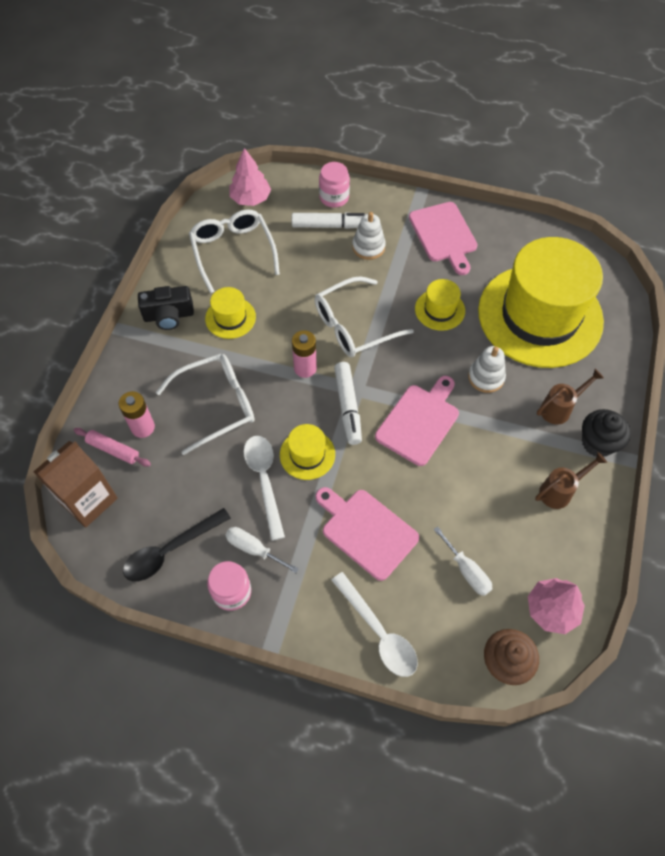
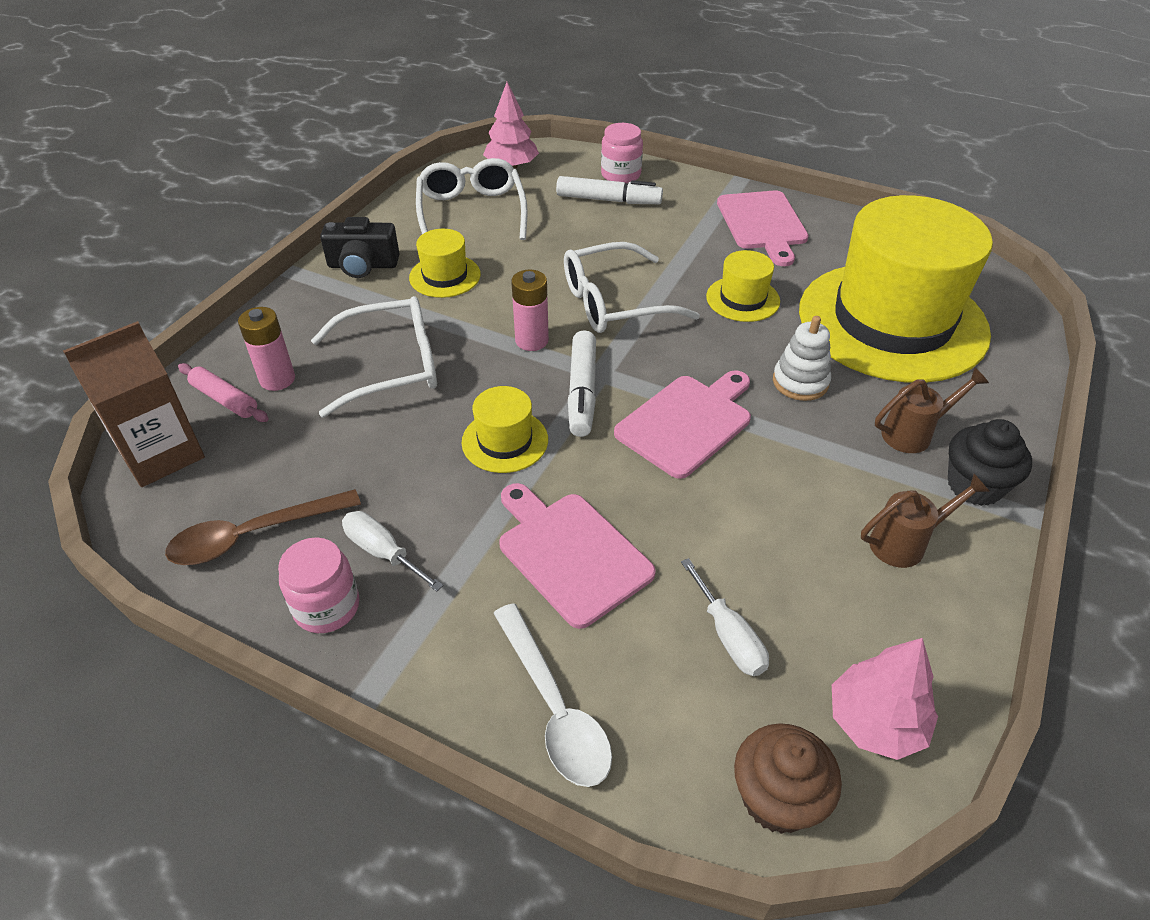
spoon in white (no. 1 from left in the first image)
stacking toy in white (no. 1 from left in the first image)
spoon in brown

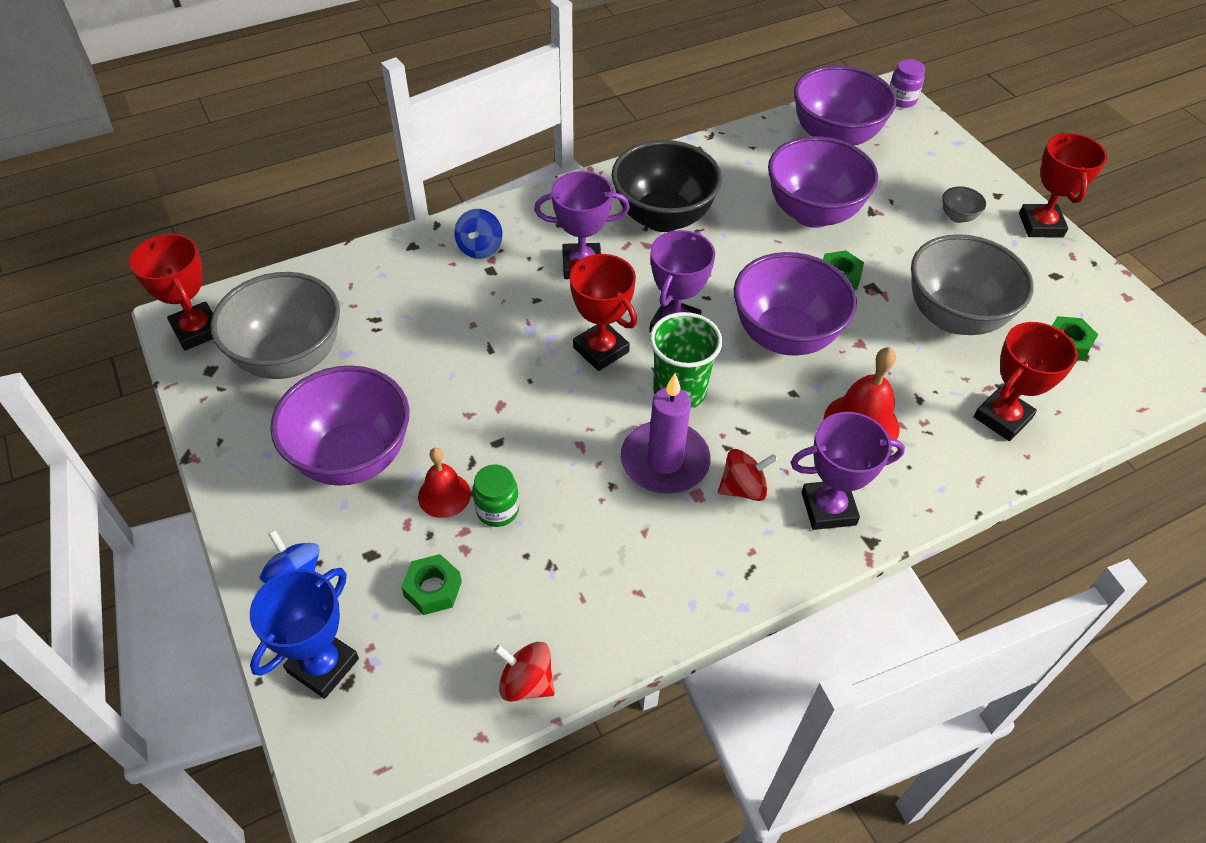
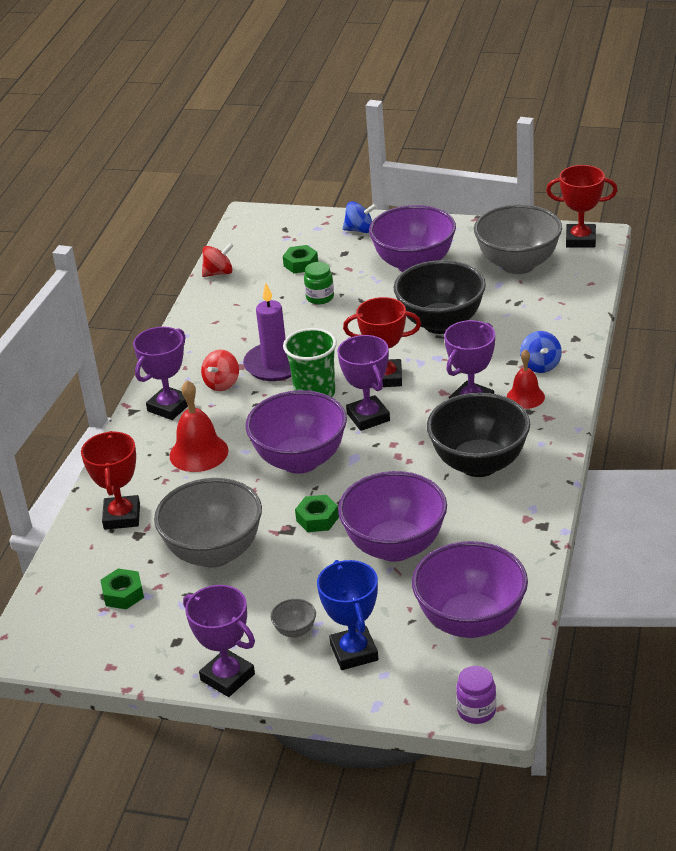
bowl in black (no. 1 from left)
trophy in blue
bell in red (no. 2 from left)
trophy in purple (no. 2 from left)
spinning top in blue (no. 2 from left)

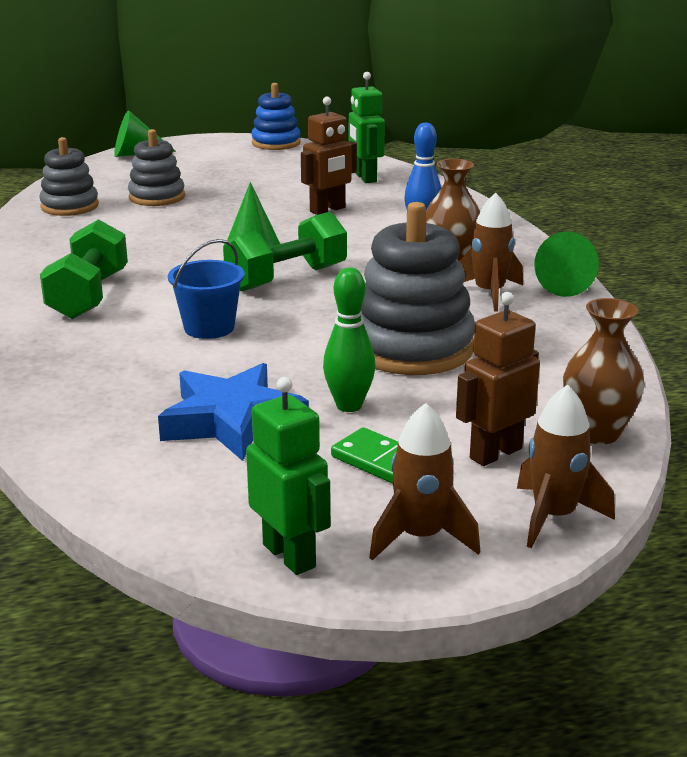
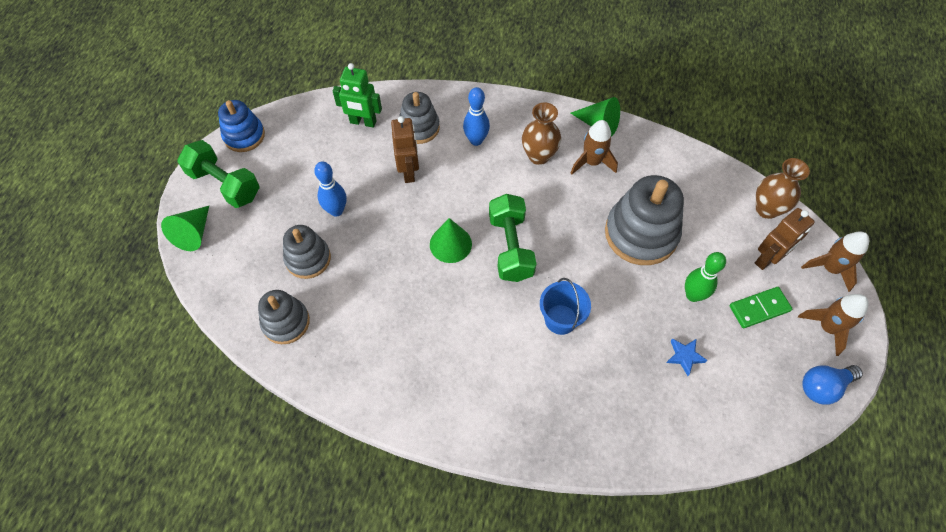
bowling pin in blue (no. 1 from left)
stacking toy in grey (no. 3 from left)
dumbbell in green (no. 1 from left)
light bulb in blue
robot in brown (no. 2 from left)
star in blue

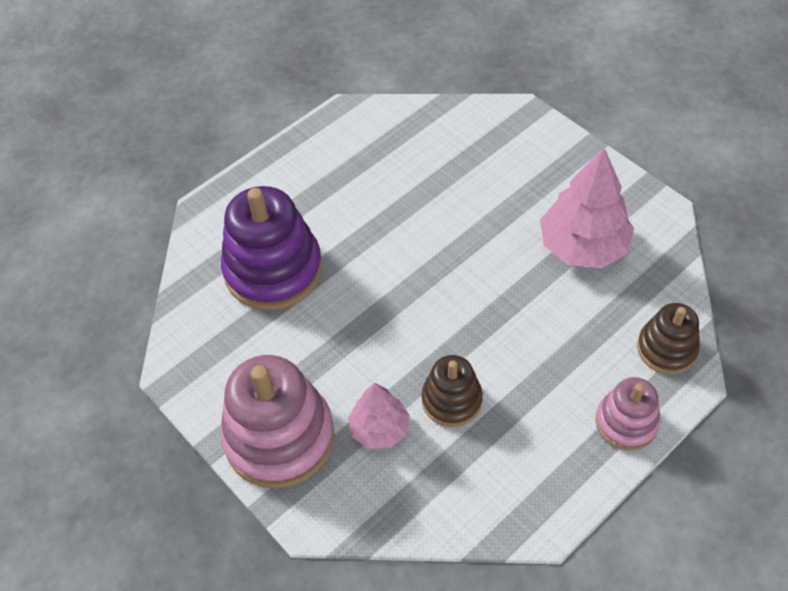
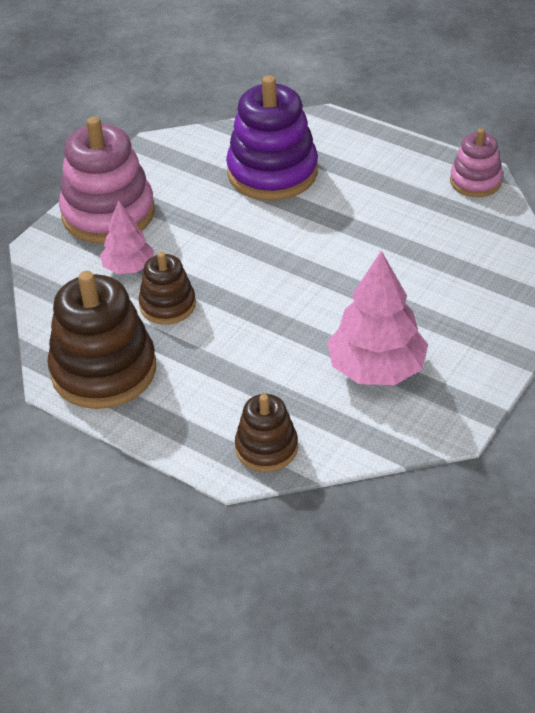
stacking toy in brown (no. 1 from left)
stacking toy in pink (no. 2 from left)

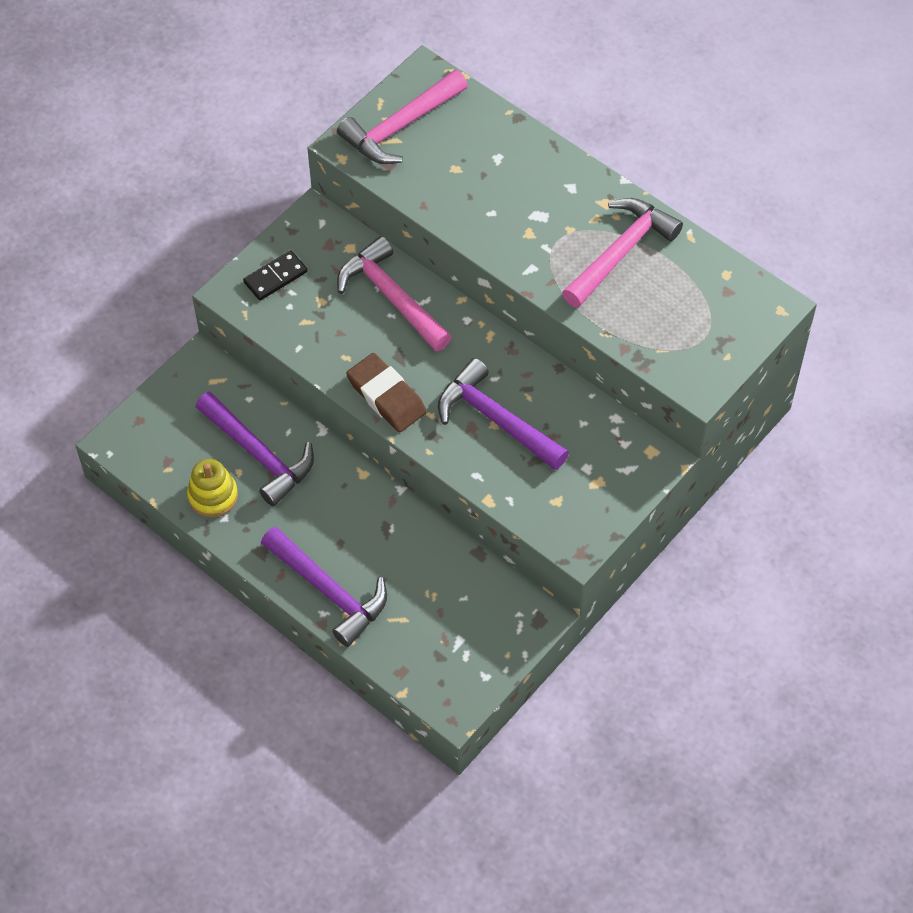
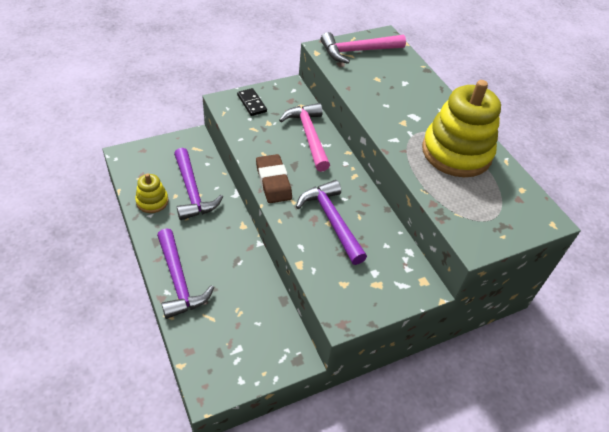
stacking toy in yellow (no. 2 from left)
domino in black

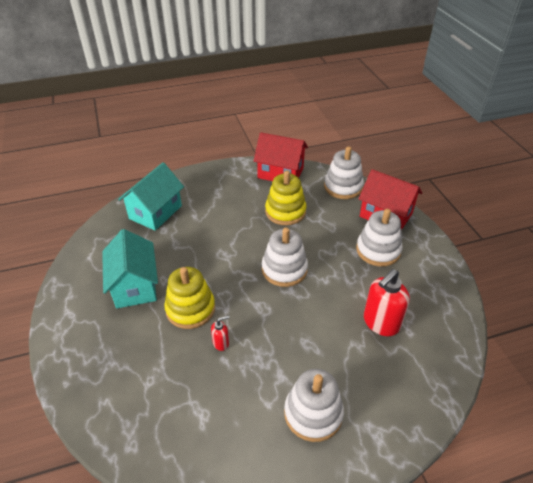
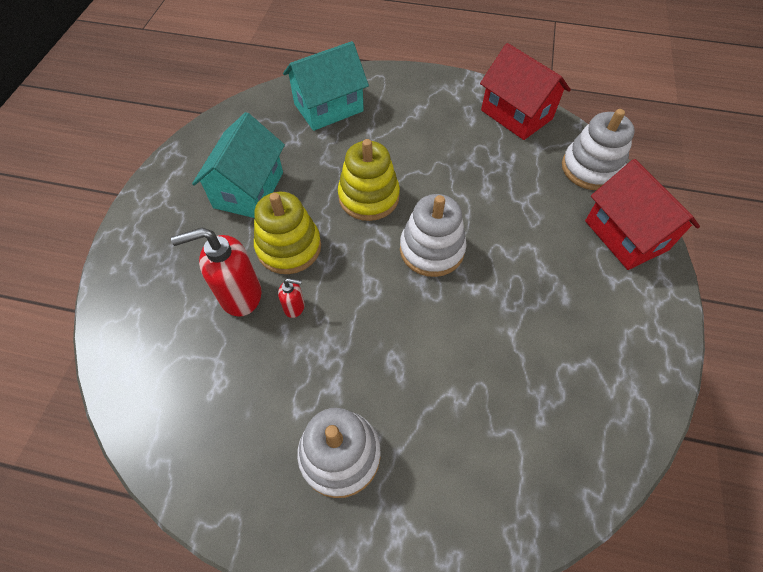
stacking toy in white (no. 4 from left in the first image)
stacking toy in yellow (no. 2 from left)
soap dispenser in red (no. 1 from left)

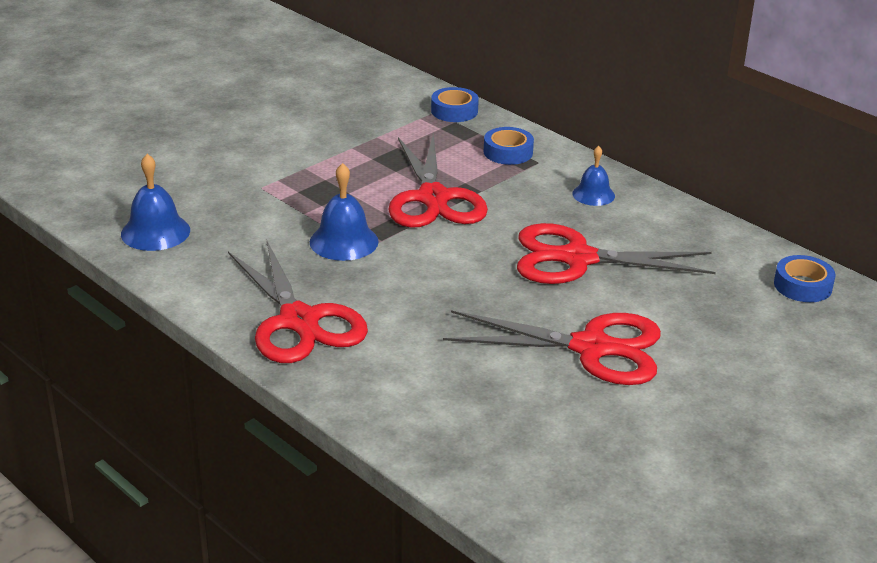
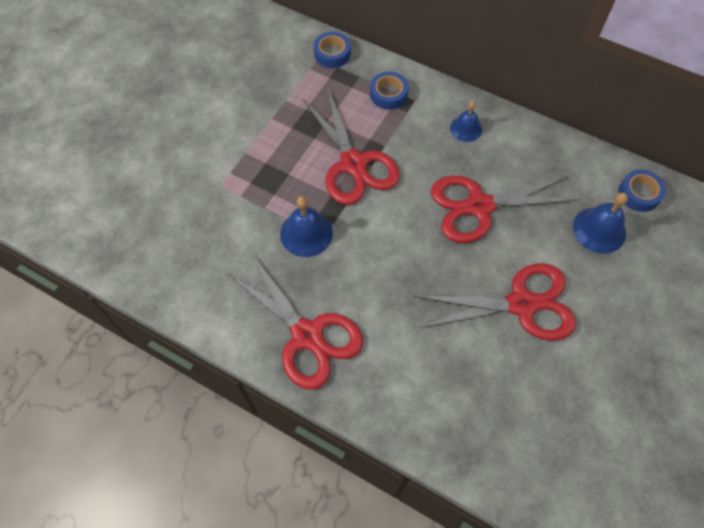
bell in blue (no. 3 from left)

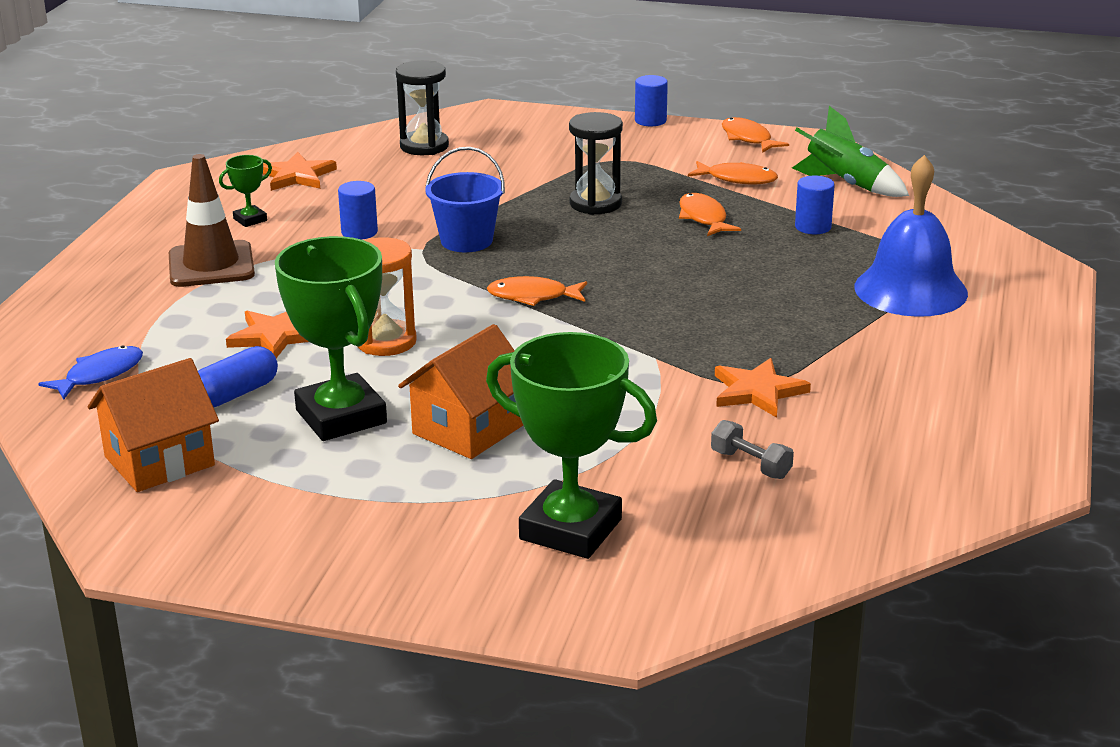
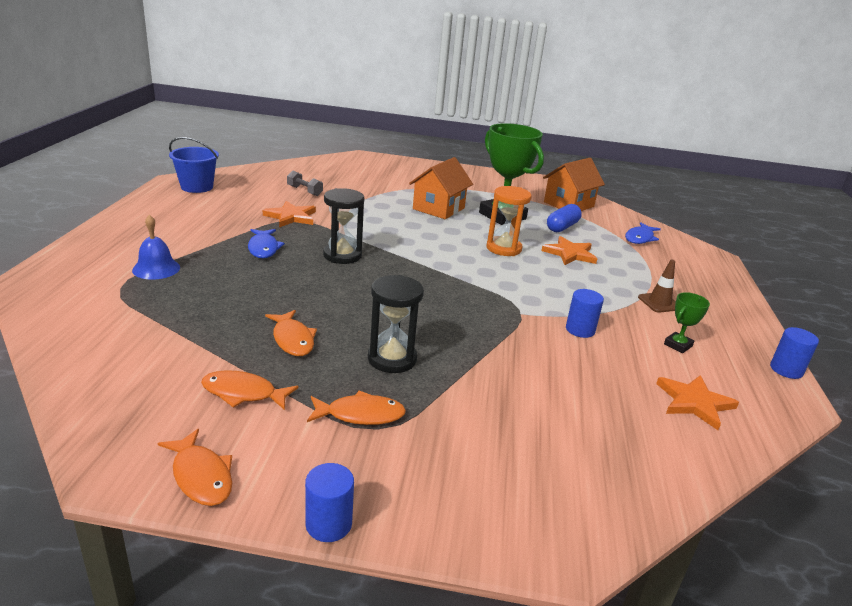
trophy in green (no. 3 from left in the first image)
rocket in green
fish in blue (no. 1 from left)
hourglass in black (no. 1 from left)
bucket in blue
fish in orange (no. 4 from left)
cylinder in blue (no. 3 from left)
traffic cone in brown
bell in blue

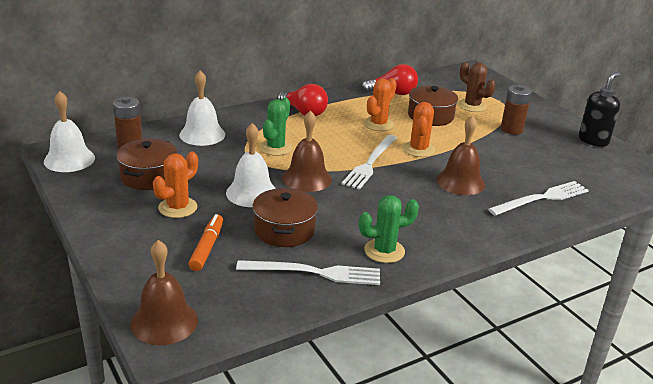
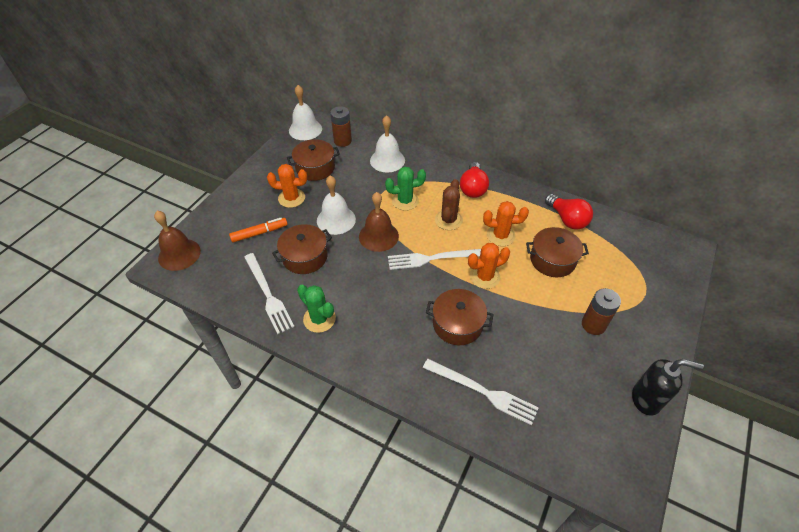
cactus in brown
pot in brown (no. 3 from left)

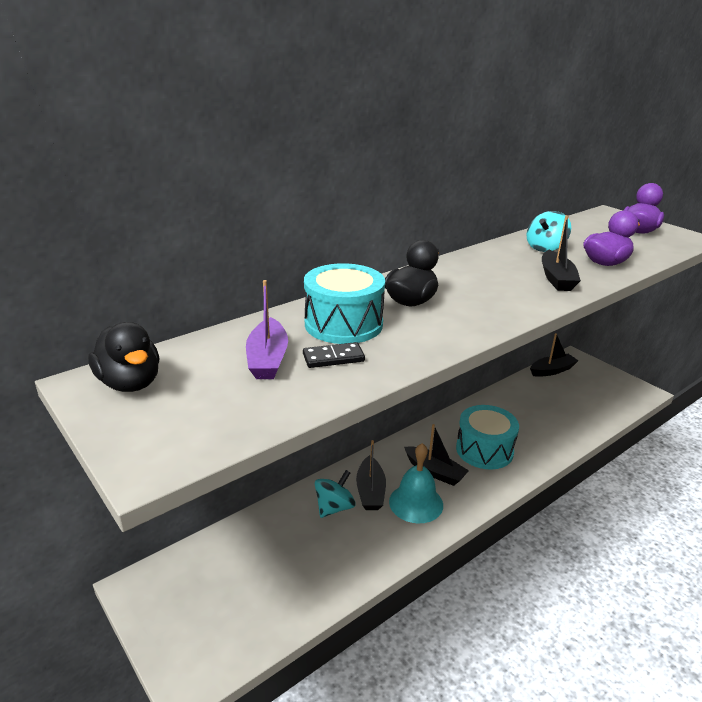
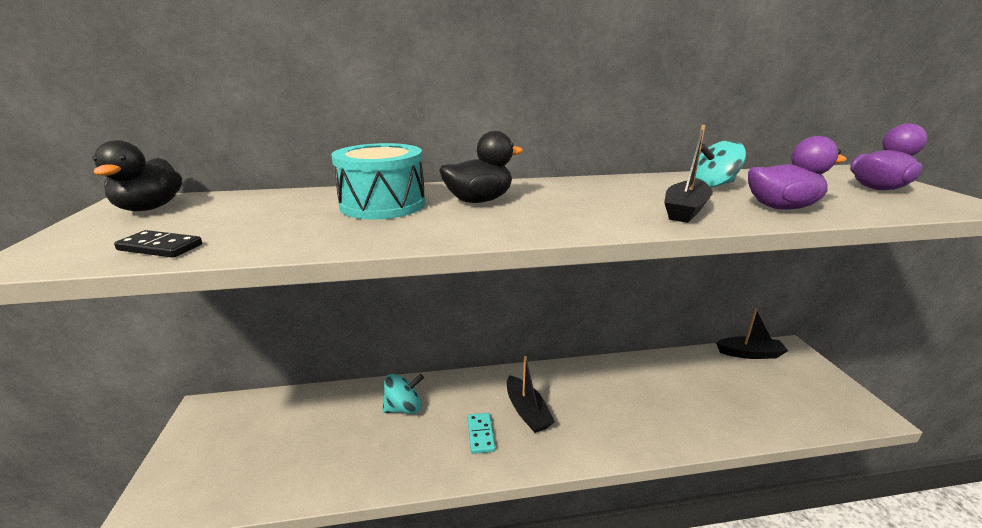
boat in purple
boat in black (no. 1 from left in the first image)
drum in turquoise (no. 2 from left in the first image)
domino in black
domino in turquoise

